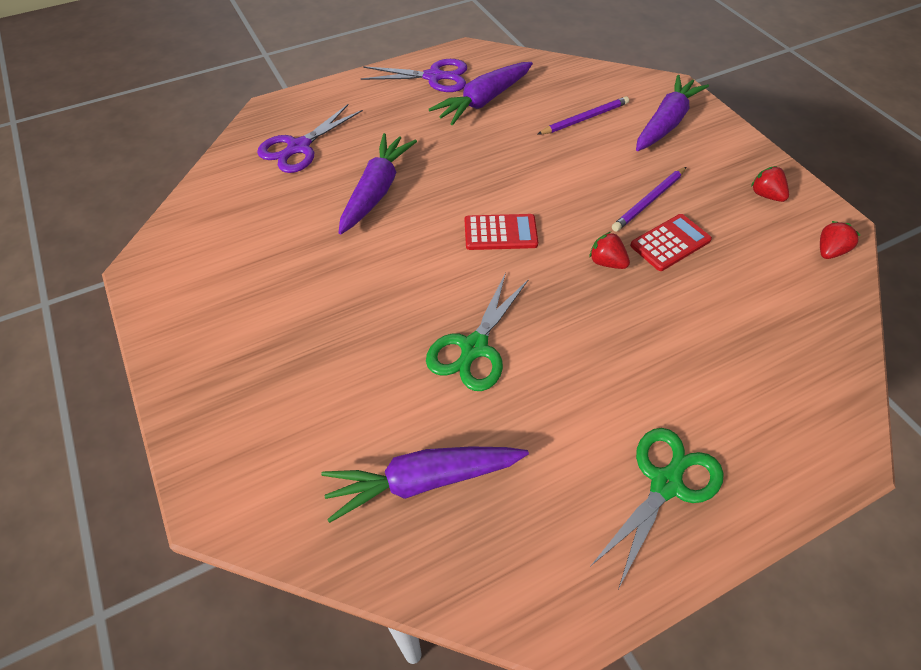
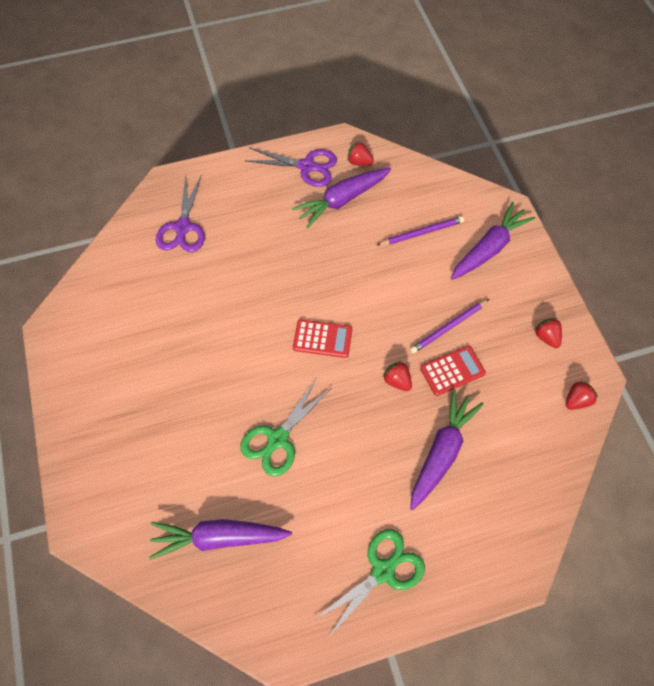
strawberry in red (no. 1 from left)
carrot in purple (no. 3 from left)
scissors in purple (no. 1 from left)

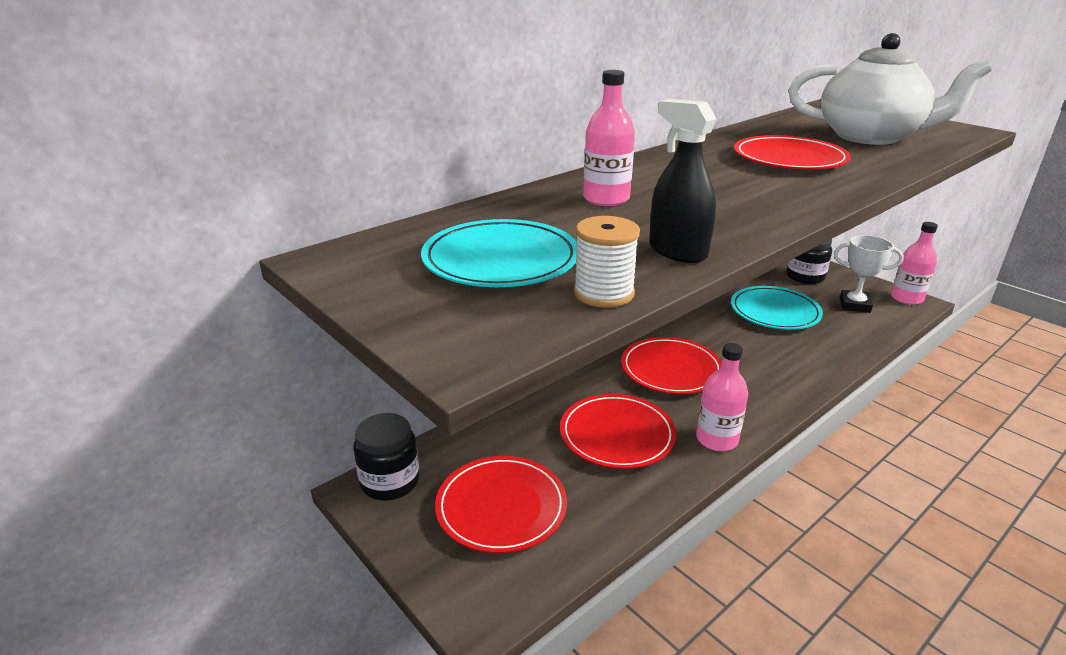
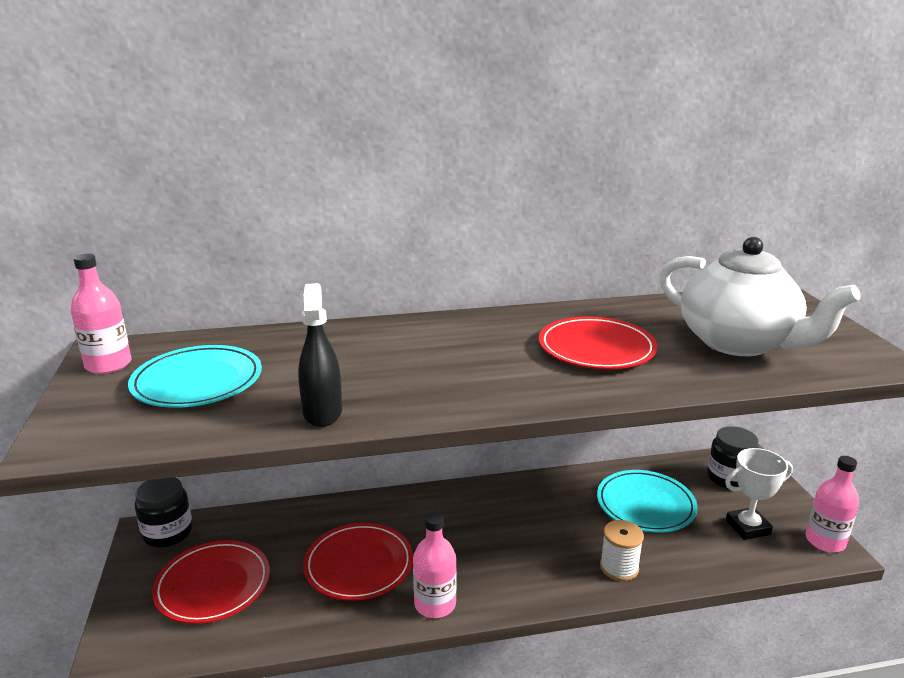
plate in red (no. 3 from left in the first image)
spool in white
bottle in pink (no. 1 from left)
trophy in white

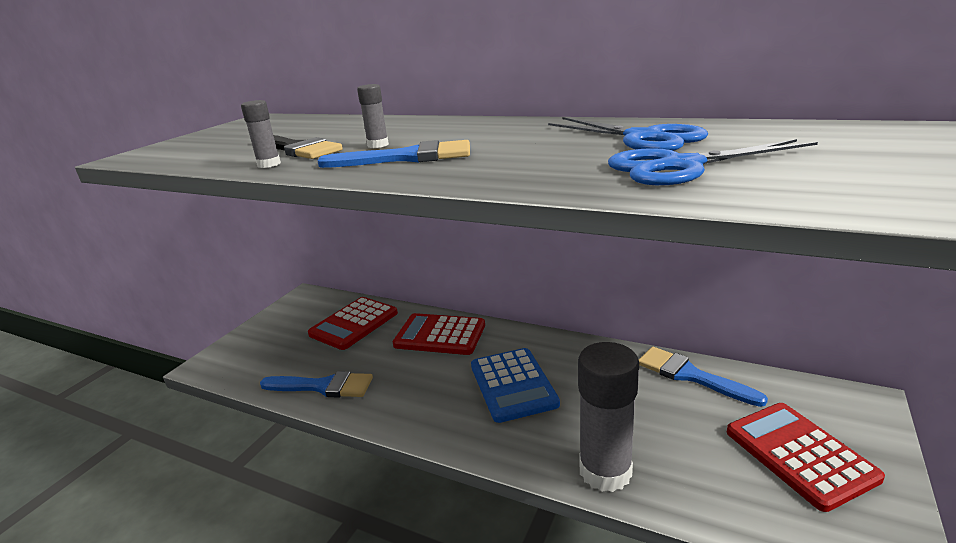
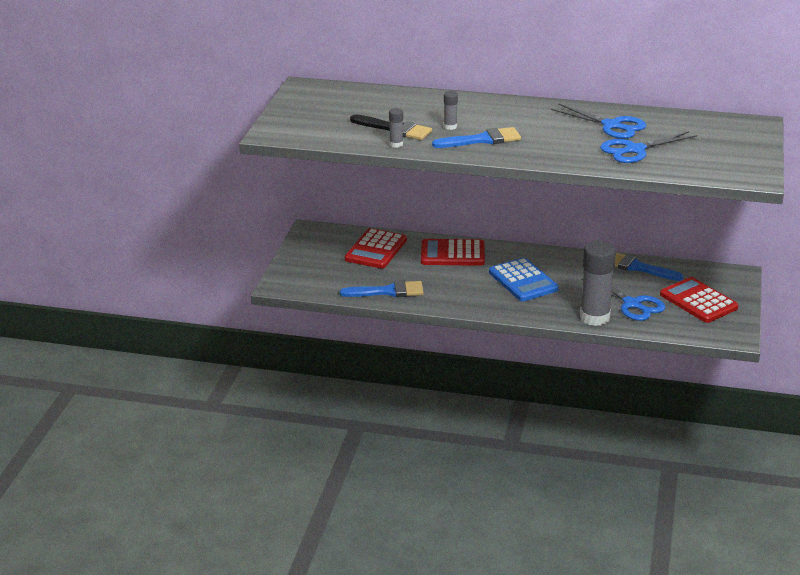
scissors in blue (no. 2 from left)

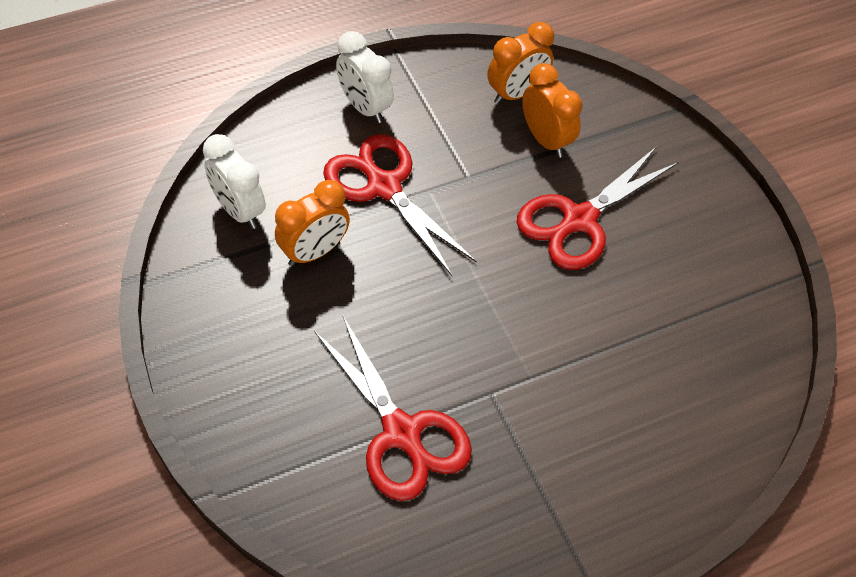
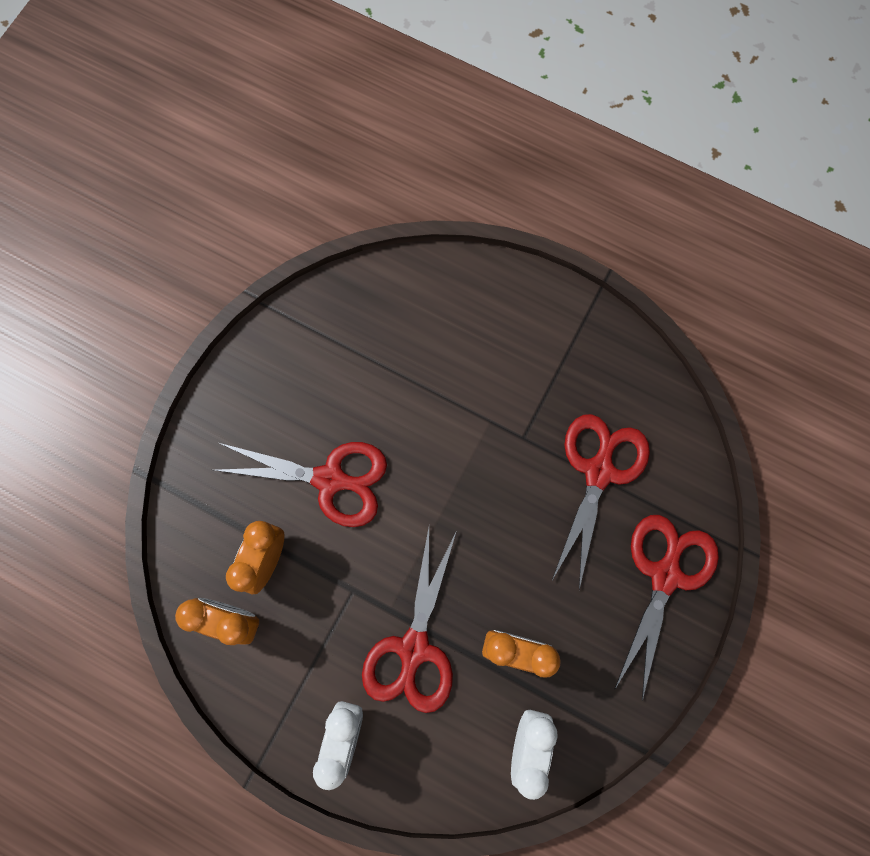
scissors in red (no. 4 from left)

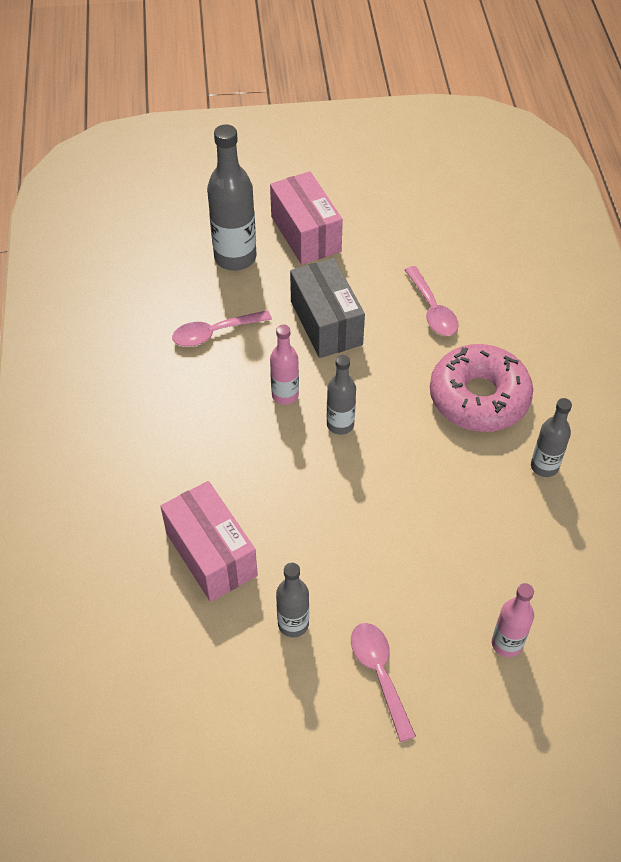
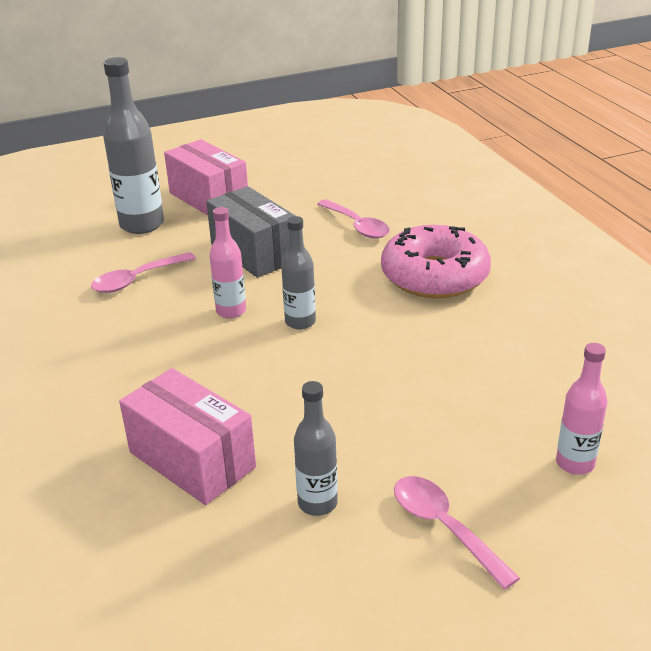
bottle in grey (no. 4 from left in the first image)

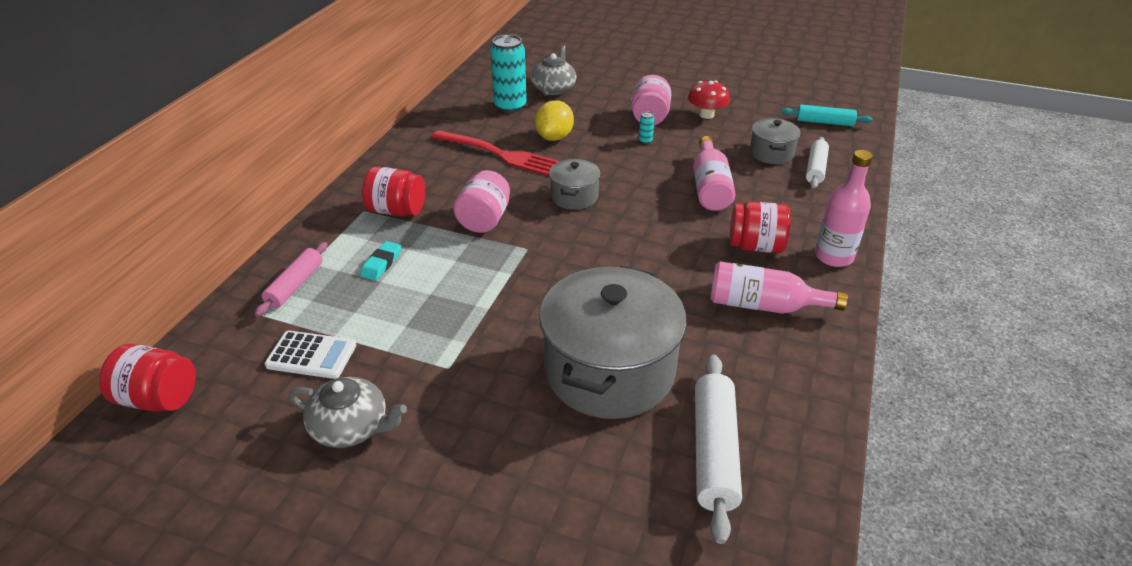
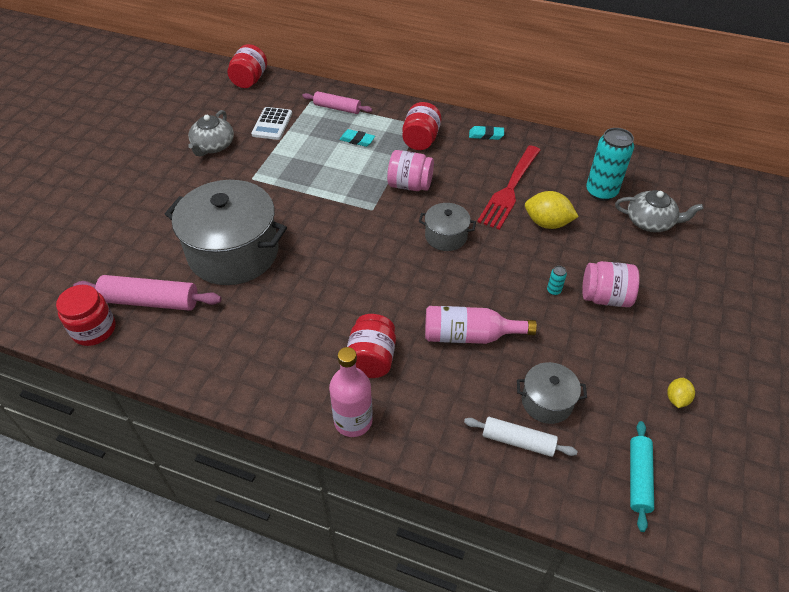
mushroom in red
bottle in pink (no. 2 from left in the first image)
jar in red (no. 1 from left)
eraser in turquoise (no. 2 from left)
lemon in yellow (no. 2 from left)
rolling pin in pink (no. 1 from left)

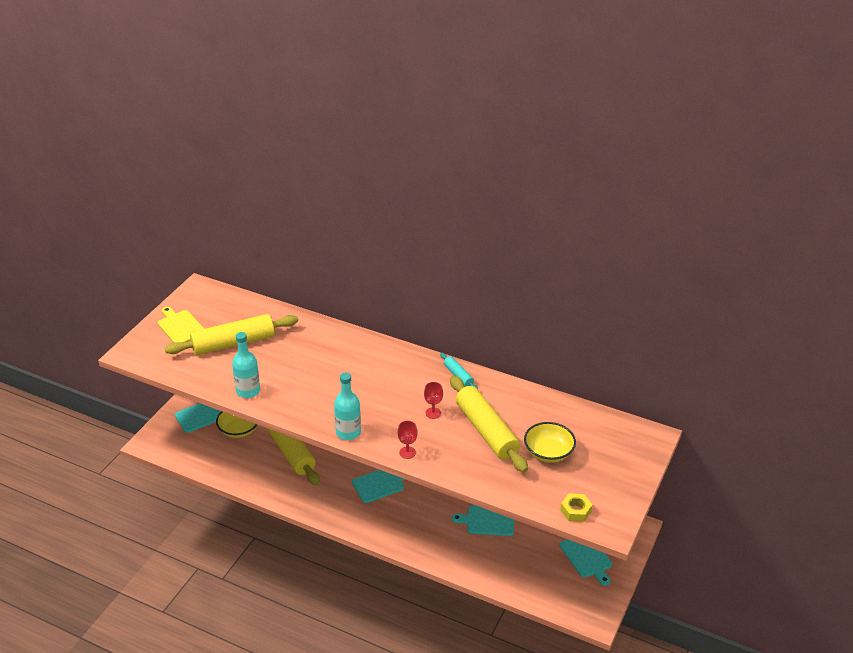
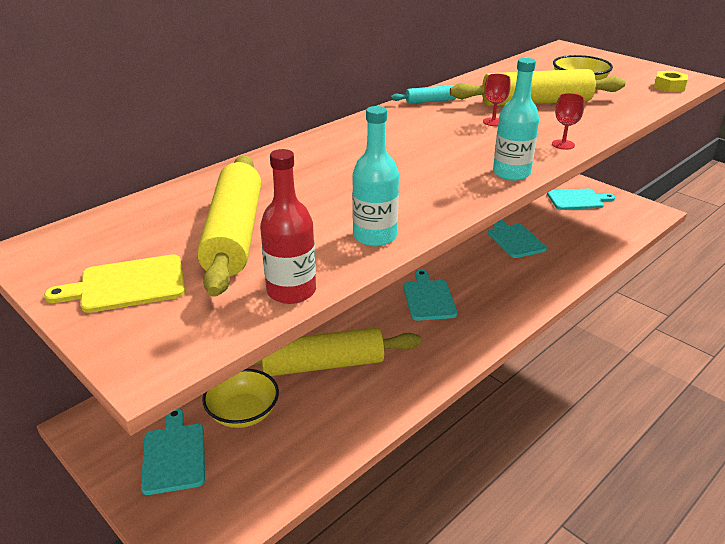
bottle in red
cutting board in turquoise (no. 3 from left)

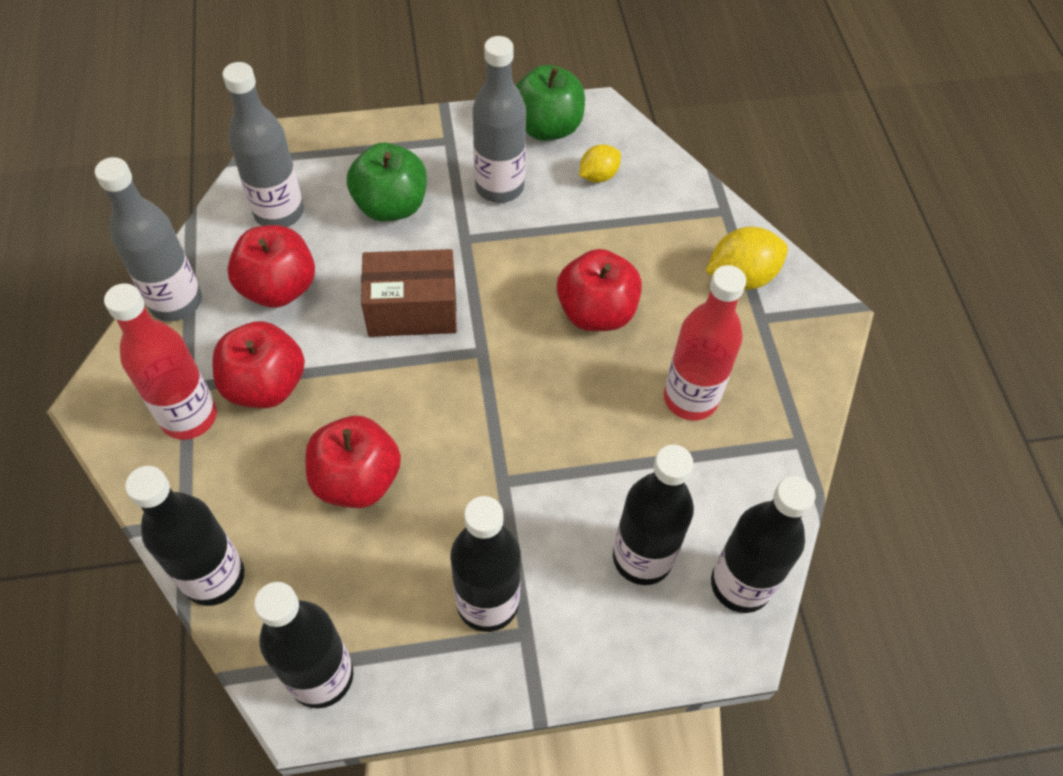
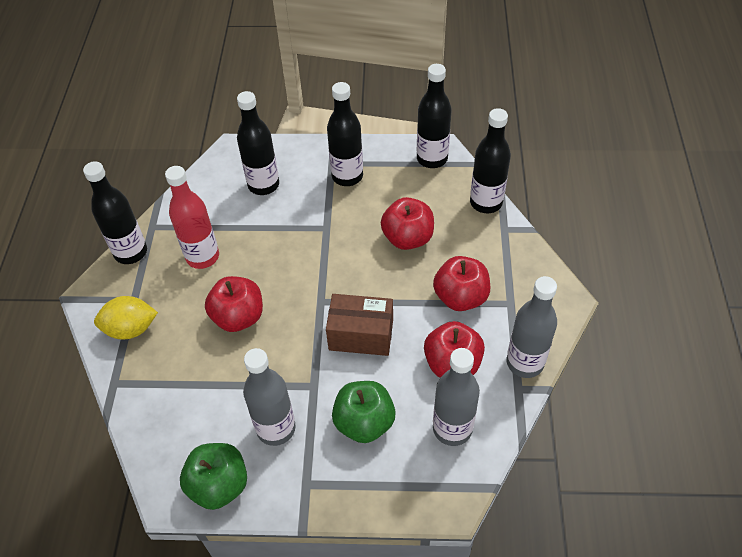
bottle in red (no. 1 from left in the first image)
lemon in yellow (no. 1 from left in the first image)
bottle in black (no. 1 from left)

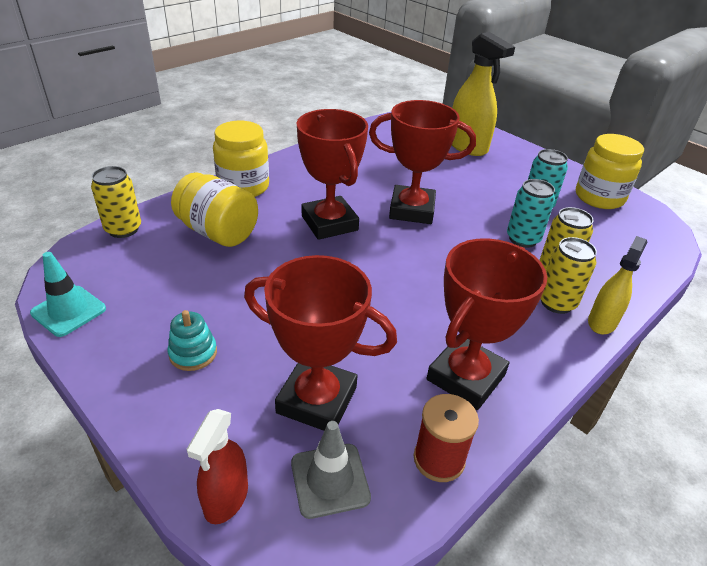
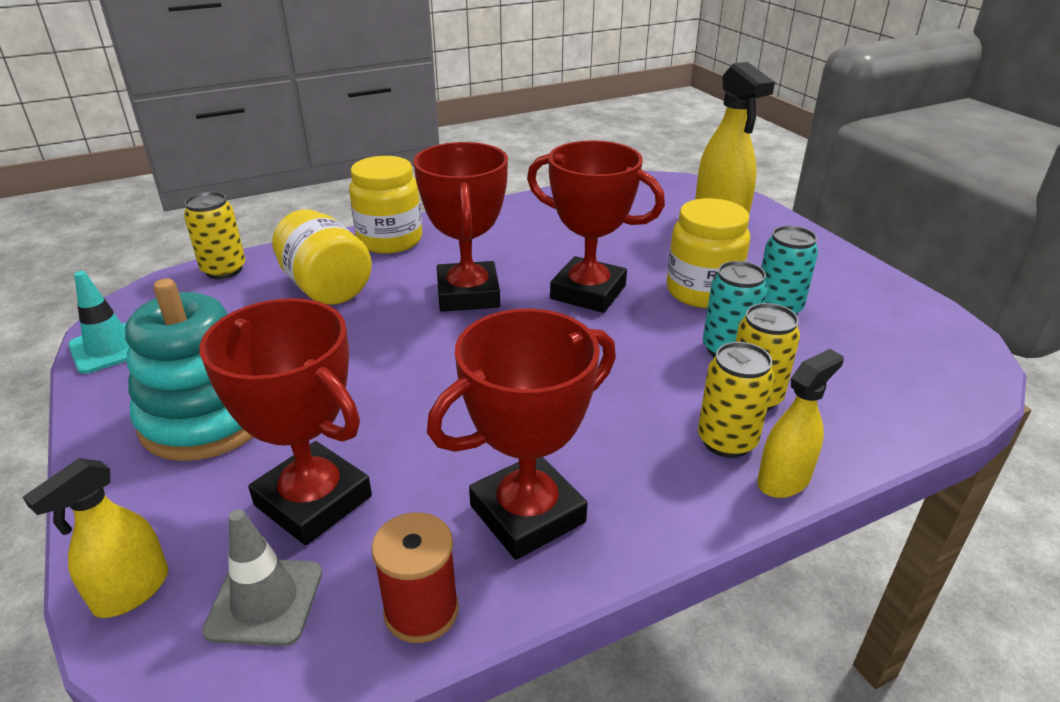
jar in yellow (no. 3 from left)
spray bottle in yellow (no. 1 from left)
stacking toy in turquoise

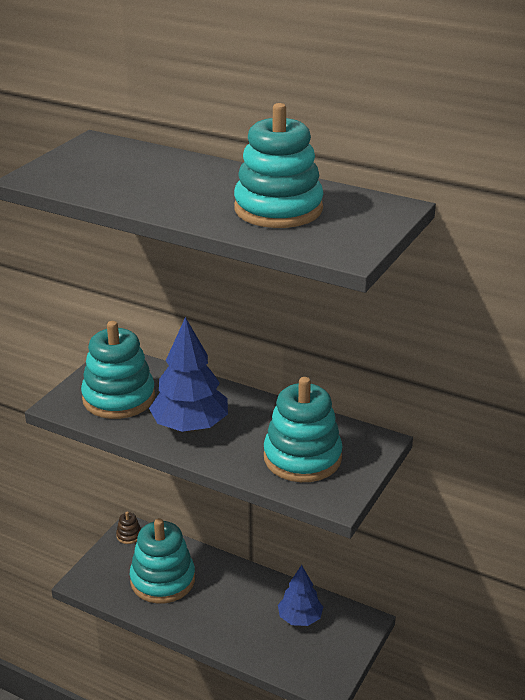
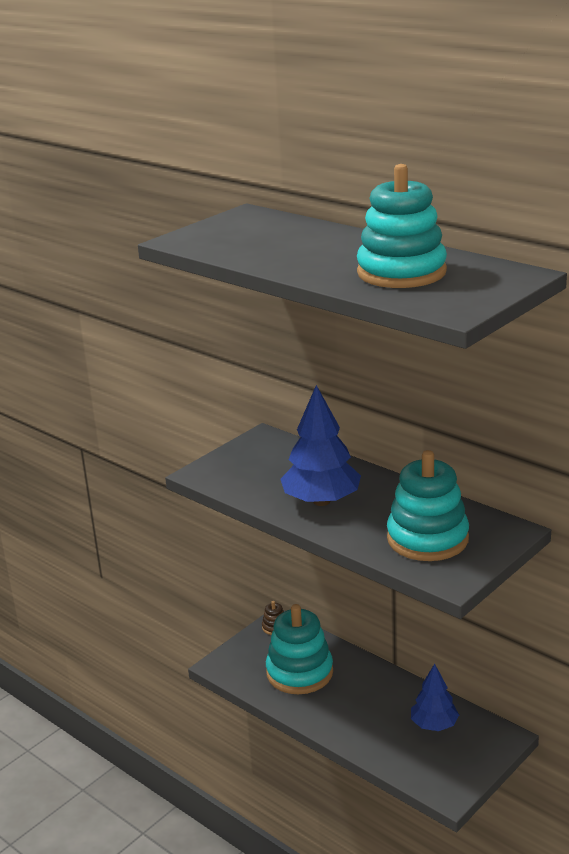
stacking toy in turquoise (no. 1 from left in the first image)

